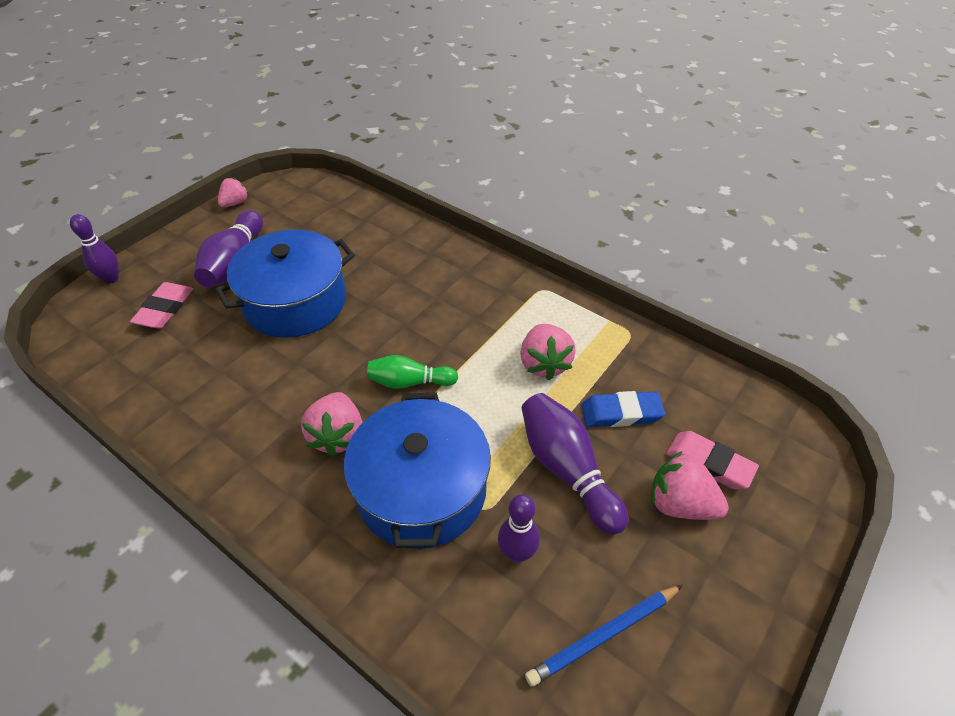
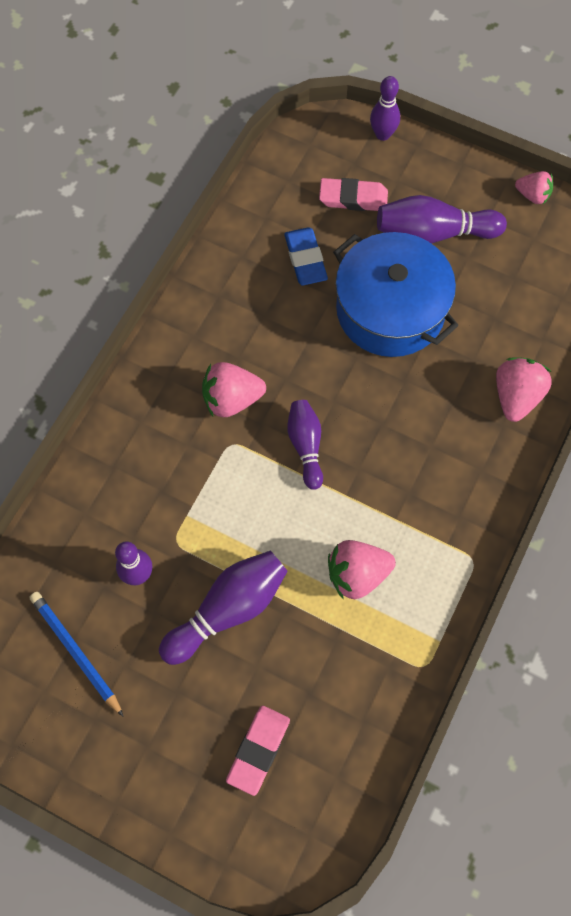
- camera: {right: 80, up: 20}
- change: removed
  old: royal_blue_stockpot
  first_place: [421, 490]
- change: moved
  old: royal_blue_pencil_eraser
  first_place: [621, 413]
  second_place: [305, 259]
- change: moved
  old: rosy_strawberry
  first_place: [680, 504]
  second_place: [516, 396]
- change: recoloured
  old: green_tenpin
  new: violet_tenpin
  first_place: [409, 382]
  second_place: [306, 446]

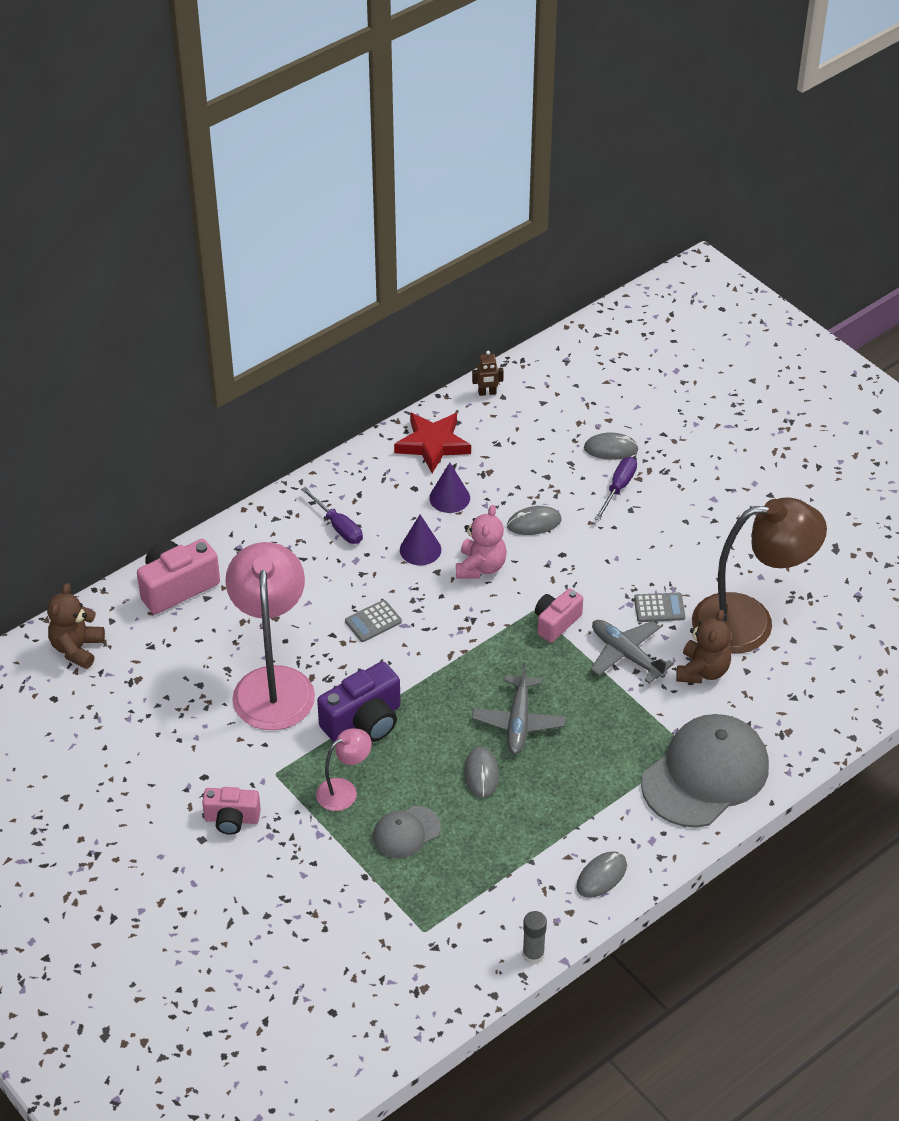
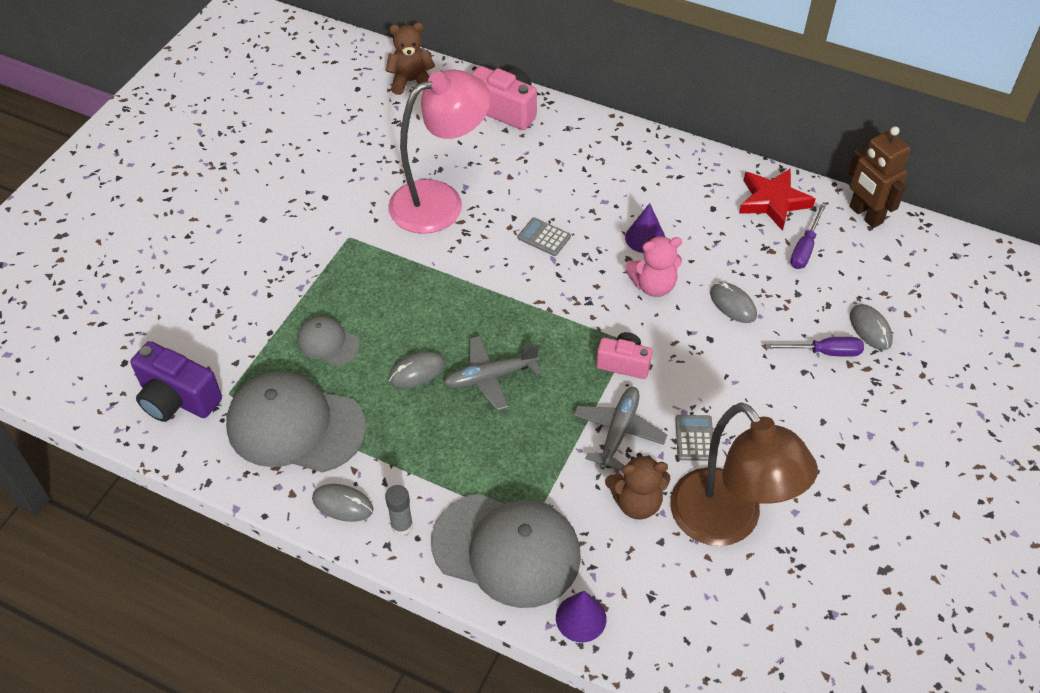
- camera: {right: 65, up: 5}
- change: removed
  old: rosy_photo_camera
  first_place: [232, 819]
- change: removed
  old: rosy_reading_lamp
  first_place: [344, 790]
- change: added
  new: gray_cap
  second_place: [295, 426]
- change: moved
  old: violet_hand_screwdriver
  first_place: [338, 526]
  second_place: [804, 248]
- change: moved
  old: violet_photo_camera
  first_place: [364, 722]
  second_place: [177, 399]
- change: moved
  old: violet_cone_shape
  first_place: [449, 498]
  second_place: [581, 618]
- change: moved
  old: gray_stick_of_glue
  first_place: [533, 954]
  second_place: [402, 526]
- change: turned
  old: gray_adding_machine
  first_place: [659, 608]
  second_place: [694, 438]
  degrees: -150
- change: resized
  old: brown_robot
  first_place: [487, 393]
  second_place: [865, 215]
  factor: 2.02

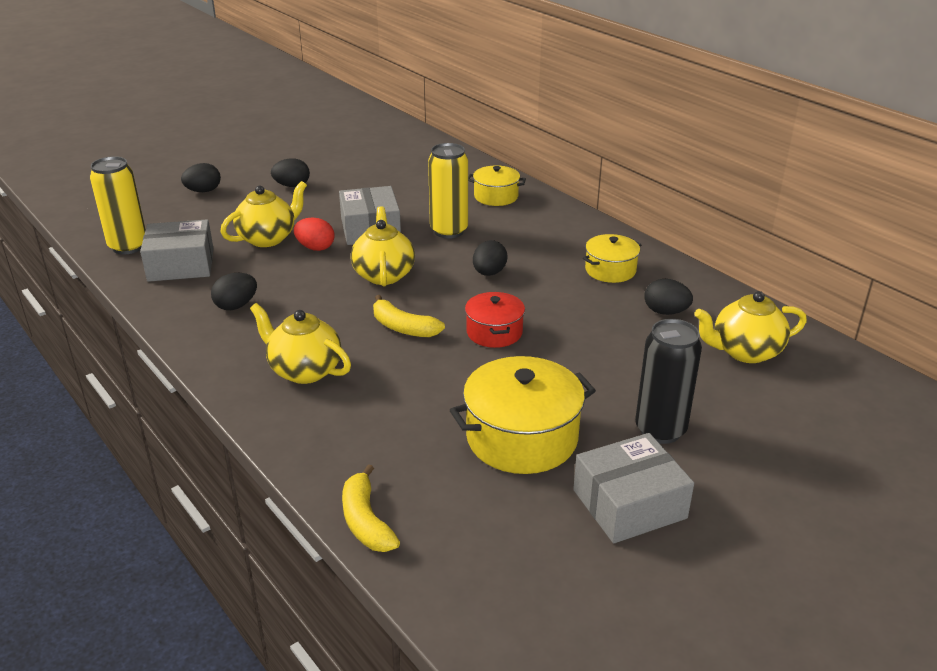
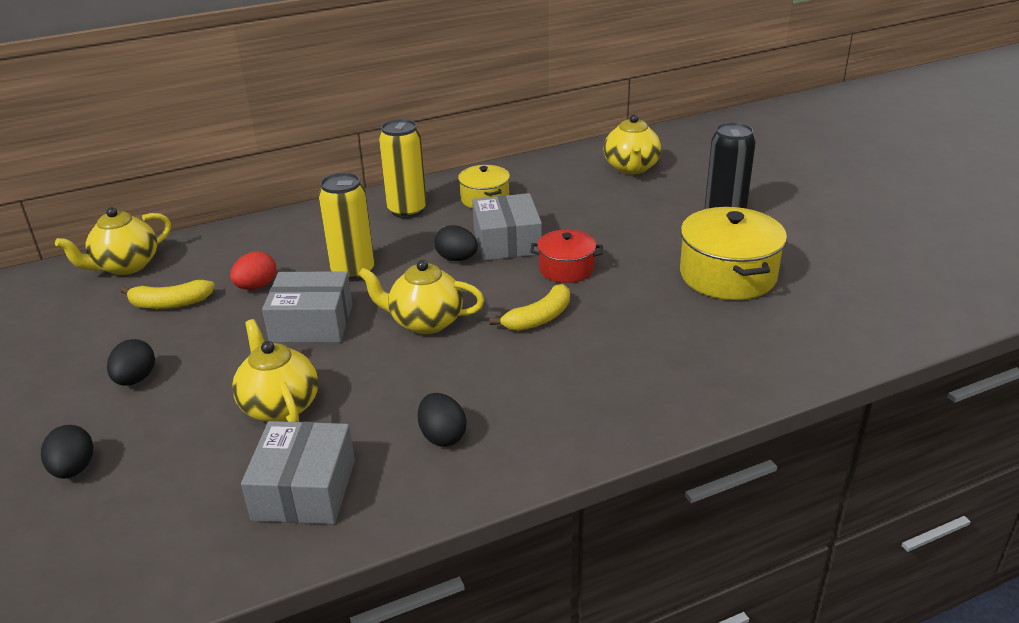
- camera: {right: -75, up: 0}
- change: removed
  old: yellow_stockpot
  first_place: [496, 196]
- change: removed
  old: black_egg_shape
  first_place: [665, 312]
- change: moved
  old: yellow_soda_can
  first_place: [128, 246]
  second_place: [407, 211]
- change: moved
  old: yellow_teapot
  first_place: [304, 370]
  second_place: [125, 266]
- change: moved
  old: red_egg_shape
  first_place: [315, 248]
  second_place: [256, 286]
- change: moved
  old: yellow_banana_fruit
  first_place: [366, 521]
  second_place: [170, 304]
- change: moved
  old: gray_parcel
  first_place: [629, 504]
  second_place: [507, 242]

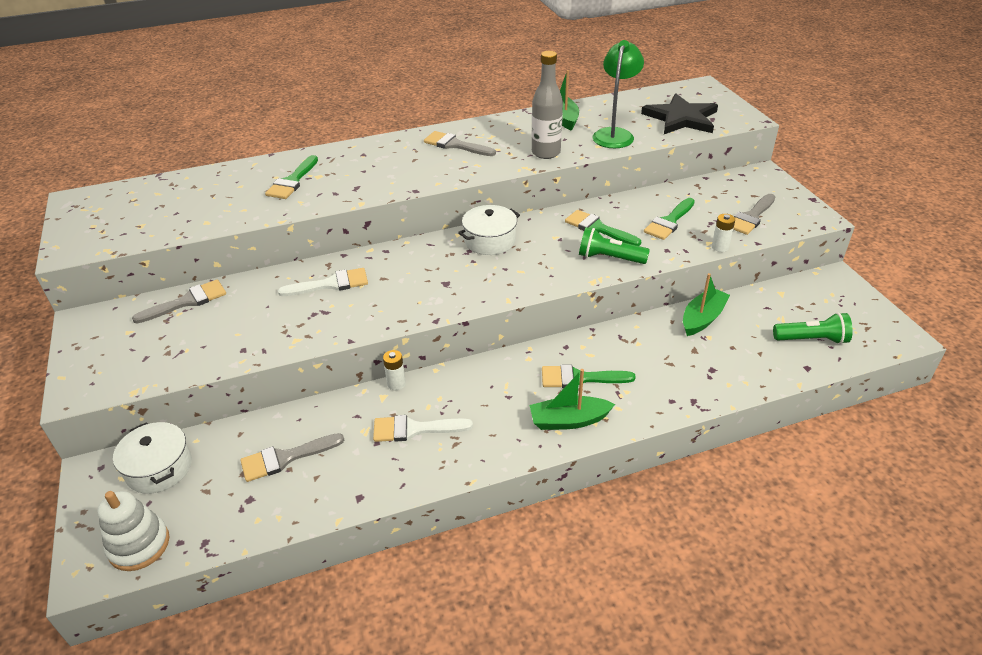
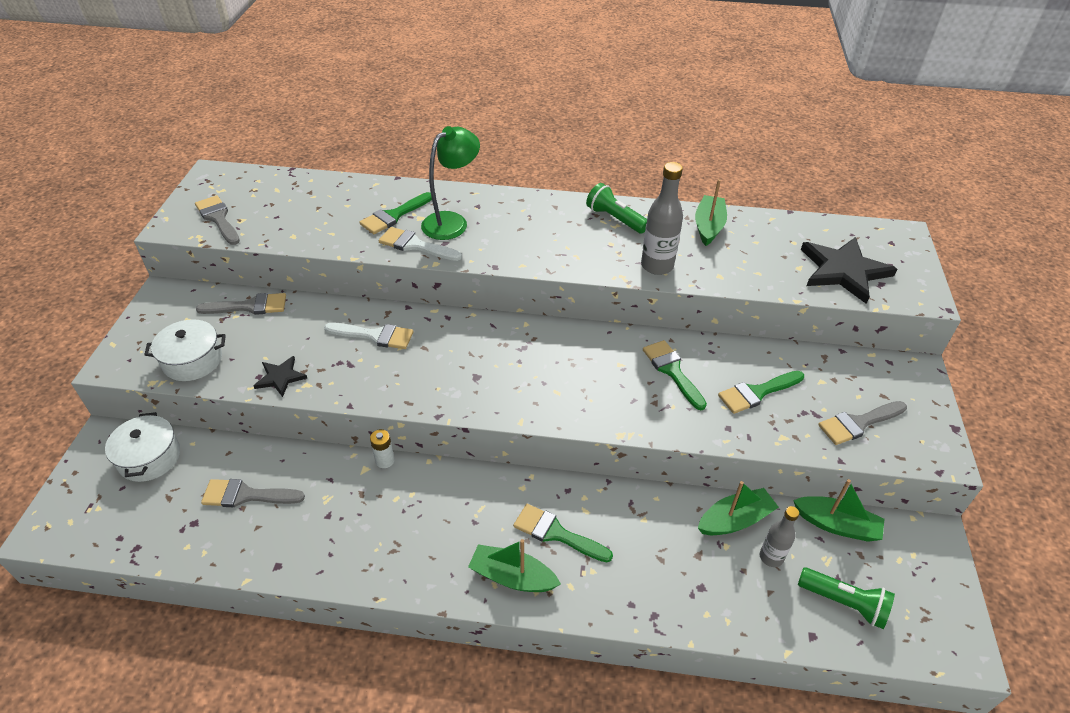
- camera: {right: 25, up: 5}
- change: removed
  old: pure_white_stacking_toy
  first_place: [139, 545]
- change: removed
  old: pure_white_battery
  first_place: [720, 247]
- change: added
  new: black_star
  second_place: [280, 377]
- change: added
  new: gray_drink_bottle
  second_place: [771, 557]
- change: added
  new: green_toy_boat
  second_place: [836, 525]
- change: moved
  old: pure_white_paint_brush
  first_place: [414, 429]
  second_place: [415, 245]
- change: moved
  old: gray_paint_brush
  first_place: [455, 145]
  second_place: [218, 218]
- change: moved
  old: pure_white_stockpot
  first_place: [490, 241]
  second_place: [192, 360]
- change: moved
  old: green_torch
  first_place: [609, 258]
  second_place: [615, 219]
- change: moved
  old: green_reading_lamp
  first_place: [614, 134]
  second_place: [452, 221]

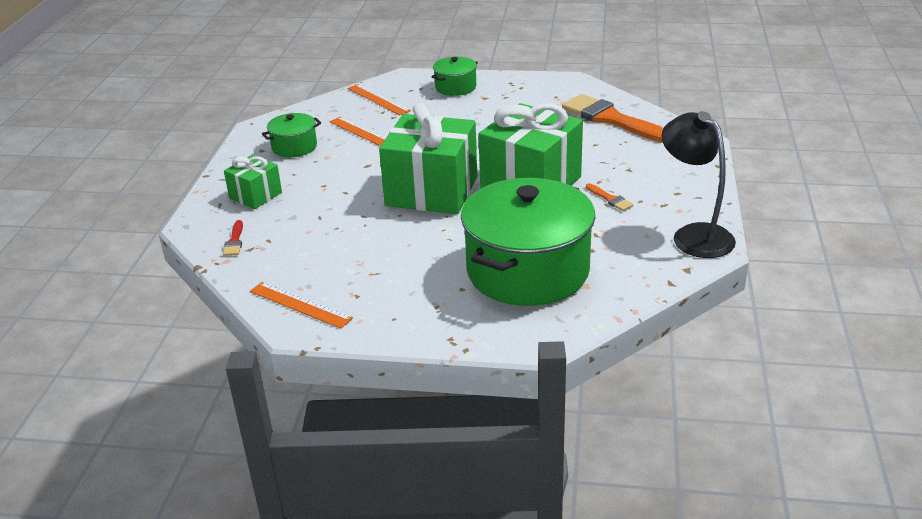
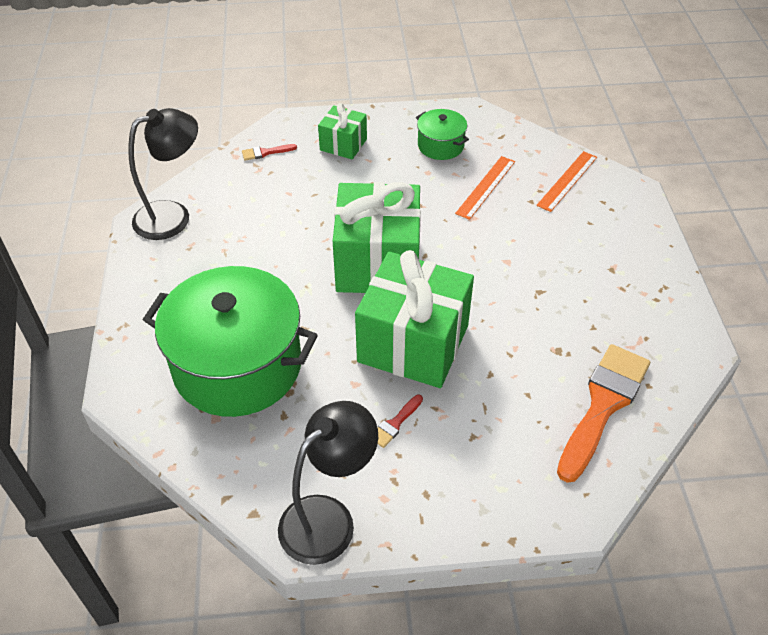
- camera: {right: 75, up: 15}
- change: removed
  old: green_stockpot
  first_place: [455, 87]
- change: replaced
  old: orange_ruler
  new: black_reading_lamp
  first_place: [300, 305]
  second_place: [173, 216]
- change: recoloured
  old: orange_paint_brush
  new: red_paint_brush
  first_place: [610, 199]
  second_place: [395, 423]

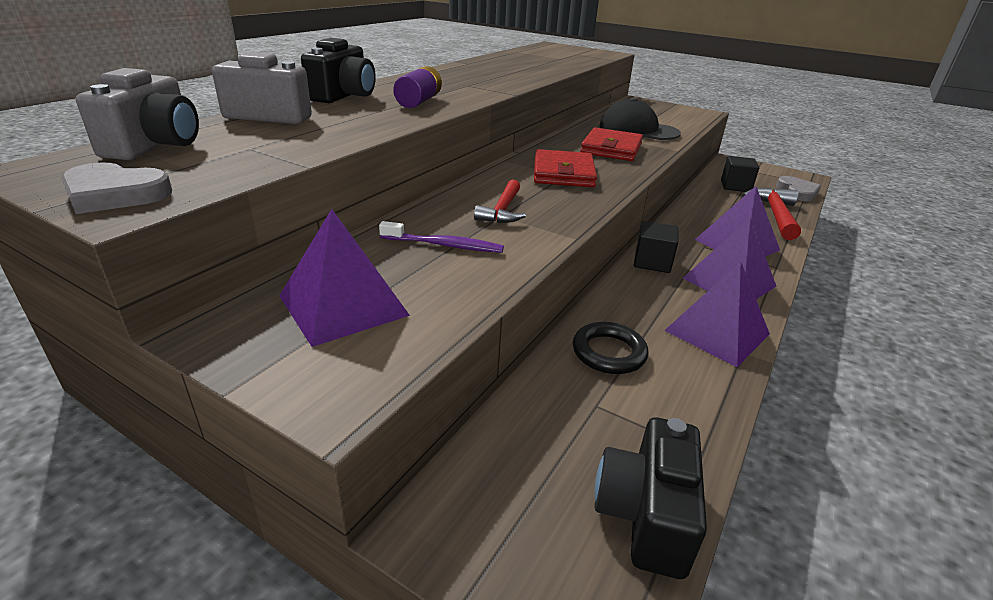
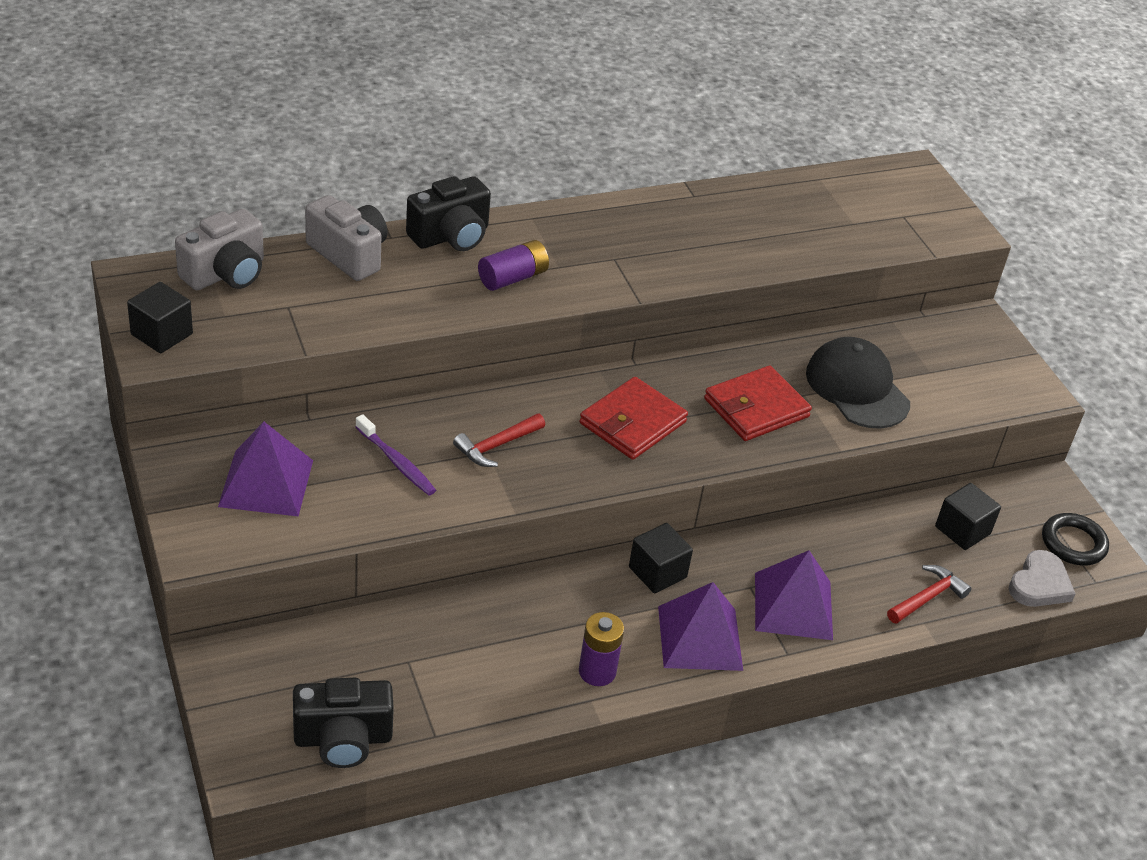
- camera: {right: 35, up: 10}
- change: moved
  old: black_ring
  first_place: [608, 352]
  second_place: [1073, 543]
- change: replaced
  old: gray_heart_shape
  new: black_cube
  first_place: [115, 194]
  second_place: [162, 334]
- change: replaced
  old: violet_pyramid_shape
  new: violet_battery
  first_place: [717, 332]
  second_place: [597, 671]
- change: turned
  old: black_photo_camera
  first_place: [645, 515]
  second_place: [343, 739]
  degrees: -150
- change: resized
  old: red_hammer
  first_place: [775, 215]
  second_place: [927, 597]
  factor: 0.64

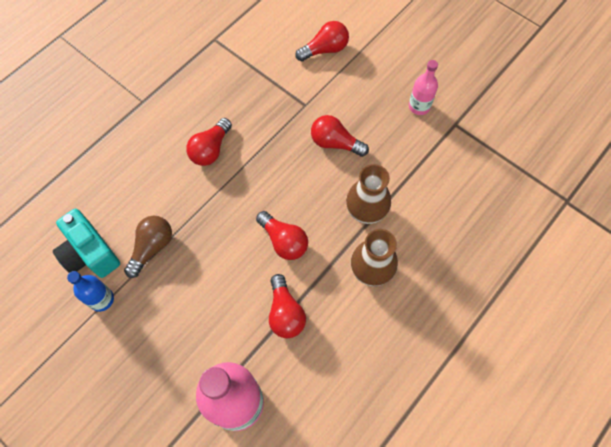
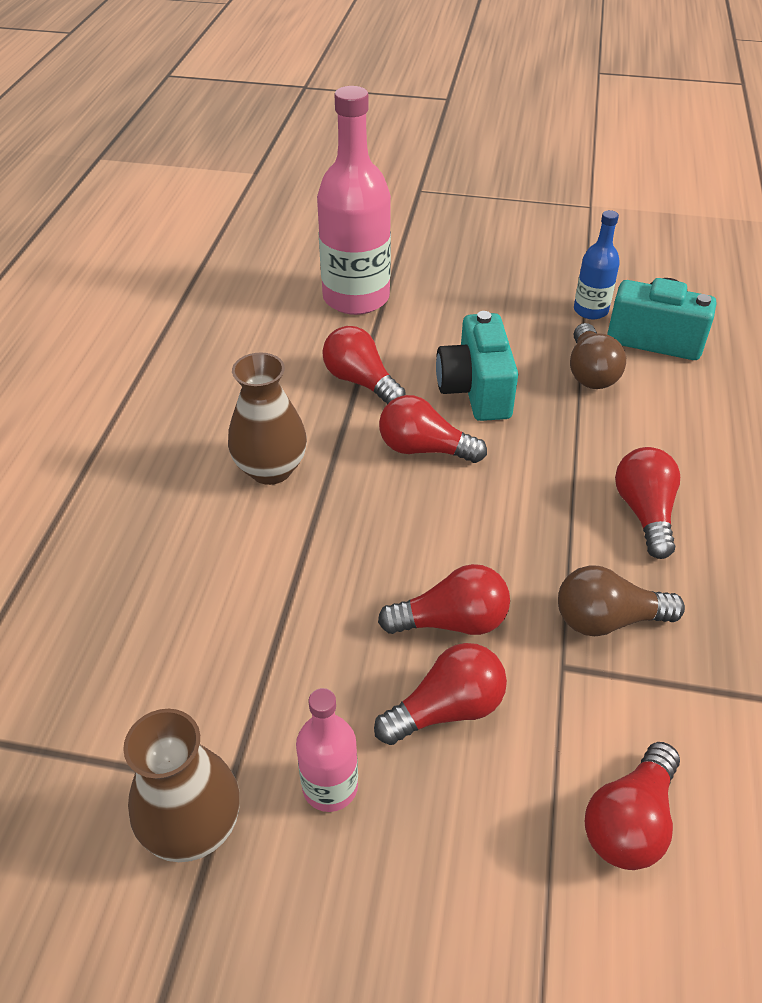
- camera: {right: 150, up: -20}
- change: added
  new: red_light_bulb
  second_place: [446, 709]
- change: added
  new: aqua_photo_camera
  second_place: [475, 390]
- change: added
  new: brown_light_bulb
  second_place: [607, 619]
- change: moved
  old: brown_vase
  first_place: [366, 211]
  second_place: [193, 826]

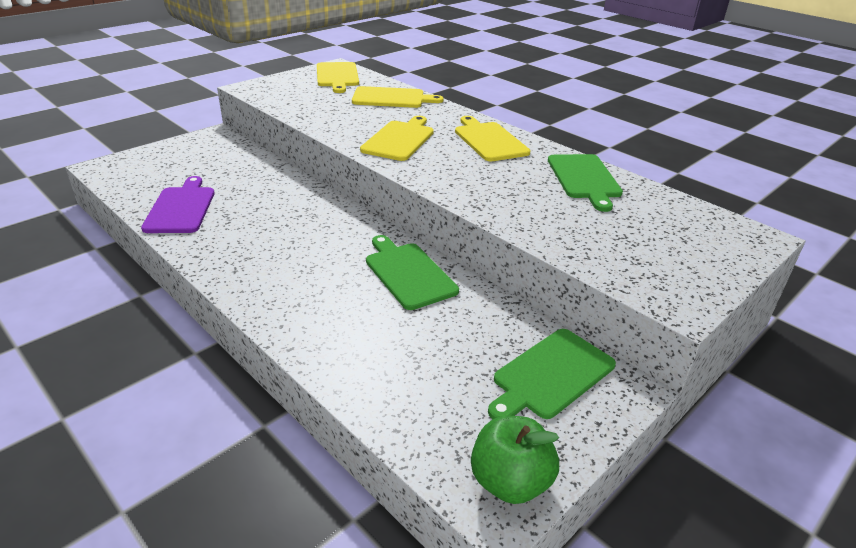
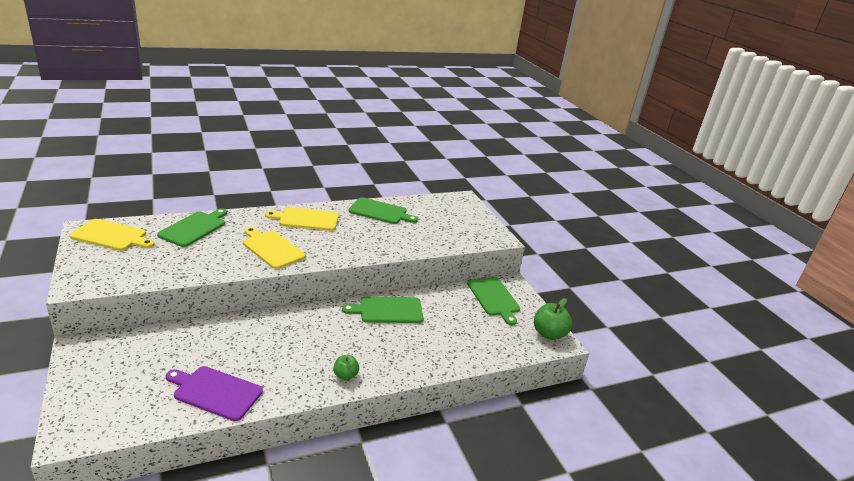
- camera: {right: -70, up: -5}
- change: added
  new: green_toy_apple
  second_place: [345, 375]
- change: recoloured
  old: yellow_bread_board
  new: green_bread_board
  first_place: [392, 98]
  second_place: [194, 228]

